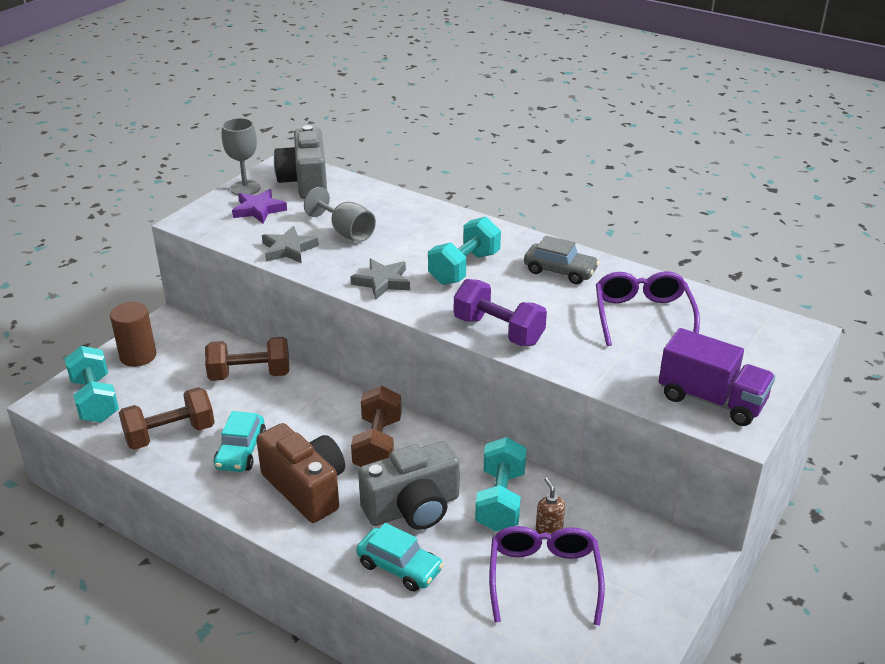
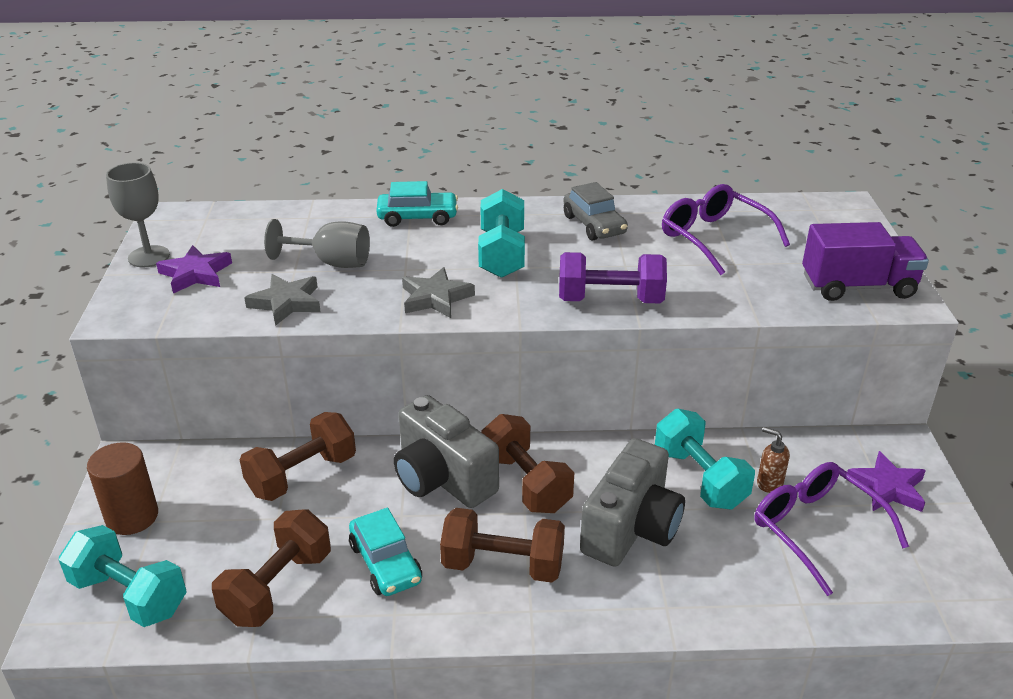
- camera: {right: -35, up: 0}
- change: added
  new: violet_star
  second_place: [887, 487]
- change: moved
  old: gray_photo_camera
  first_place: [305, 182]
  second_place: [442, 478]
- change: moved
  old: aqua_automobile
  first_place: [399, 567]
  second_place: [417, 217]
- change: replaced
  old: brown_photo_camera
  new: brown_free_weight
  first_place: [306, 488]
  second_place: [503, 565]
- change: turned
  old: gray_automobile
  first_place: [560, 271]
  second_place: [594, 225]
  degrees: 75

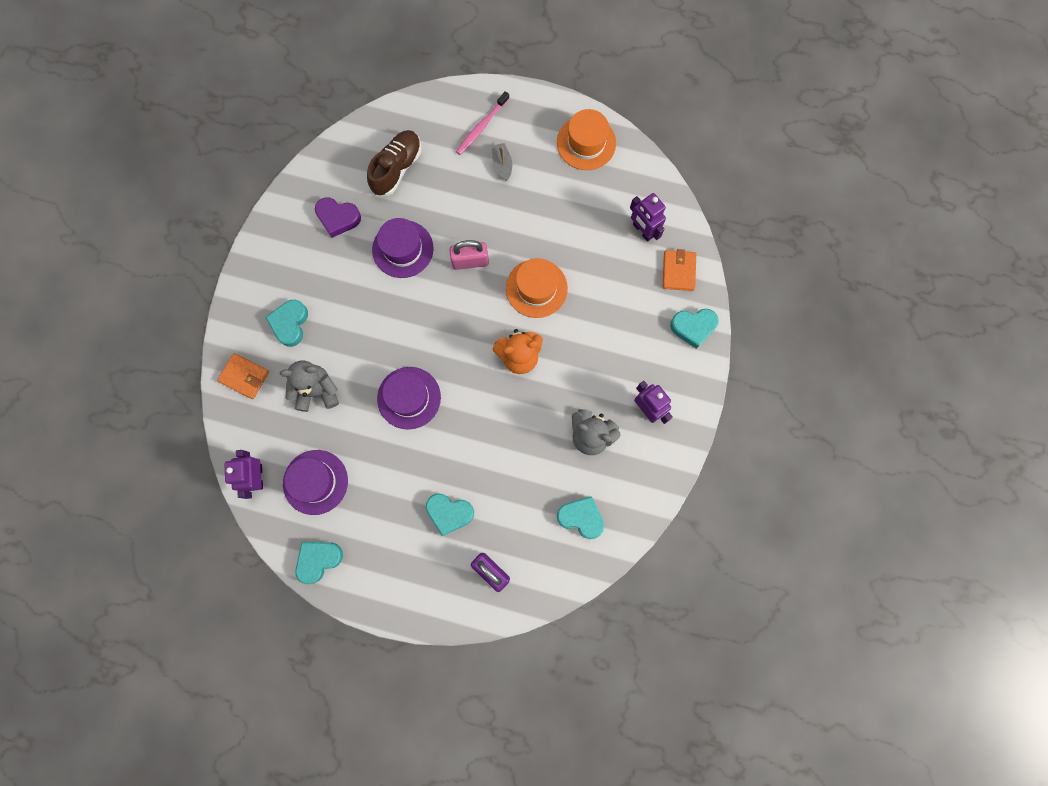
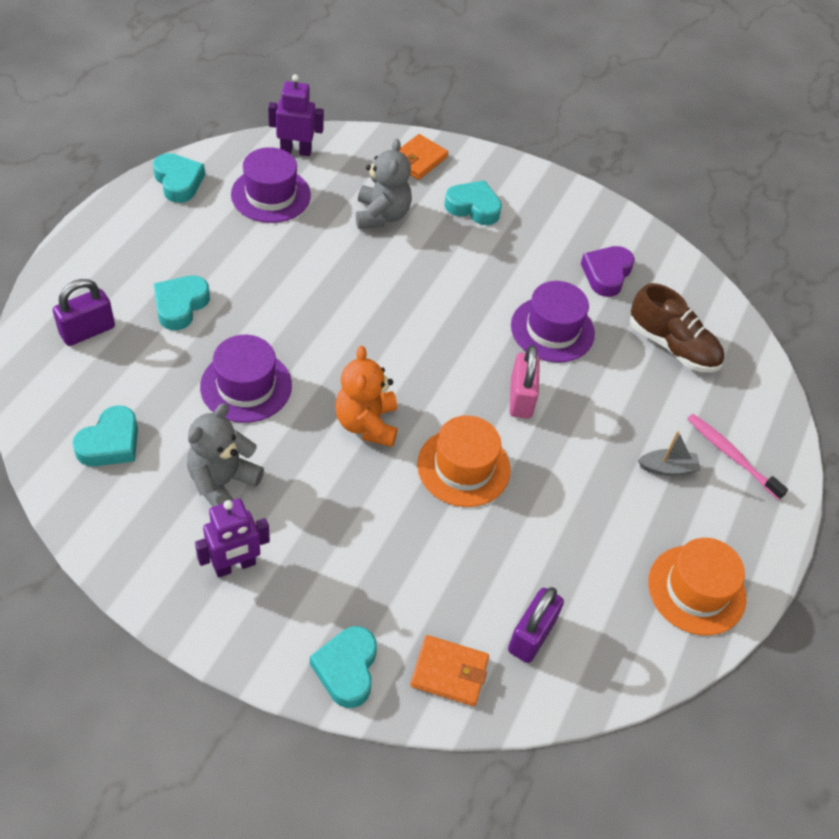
- camera: {right: 95, up: -25}
- change: moved
  old: violet_tall_hat
  first_place: [409, 398]
  second_place: [246, 386]
- change: replaced
  old: violet_robot
  new: violet_lock
  first_place: [642, 230]
  second_place: [531, 635]

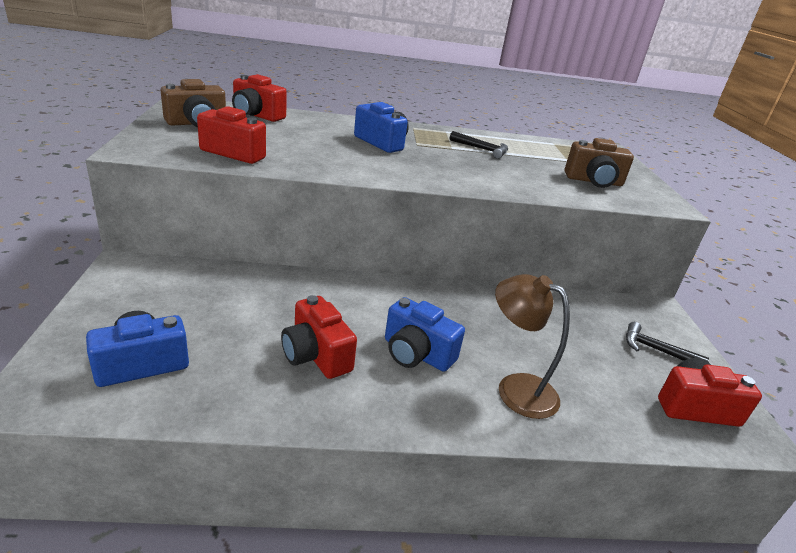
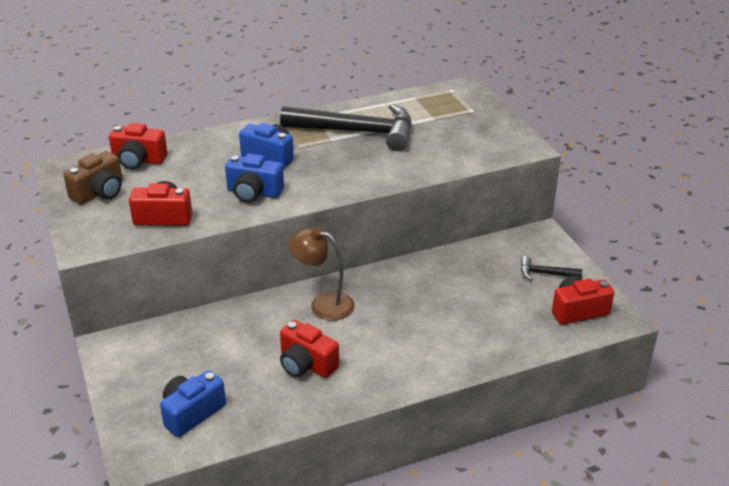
- camera: {right: -15, up: 5}
- change: removed
  old: brown_photo_camera
  first_place: [594, 181]
- change: moved
  old: royal_blue_photo_camera
  first_place: [416, 353]
  second_place: [254, 193]
- change: moved
  old: brown_reading_lamp
  first_place: [516, 388]
  second_place: [323, 304]
- change: resized
  old: black_hammer
  first_place: [482, 149]
  second_place: [357, 132]
  factor: 2.31

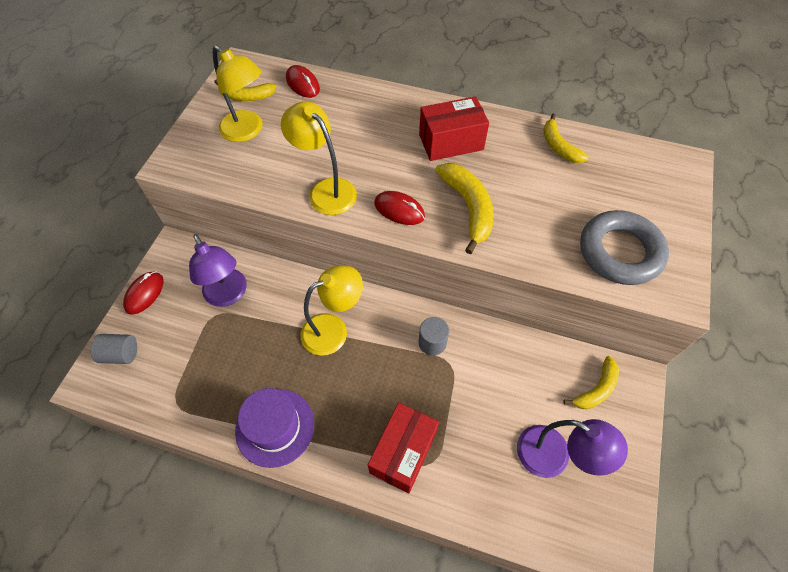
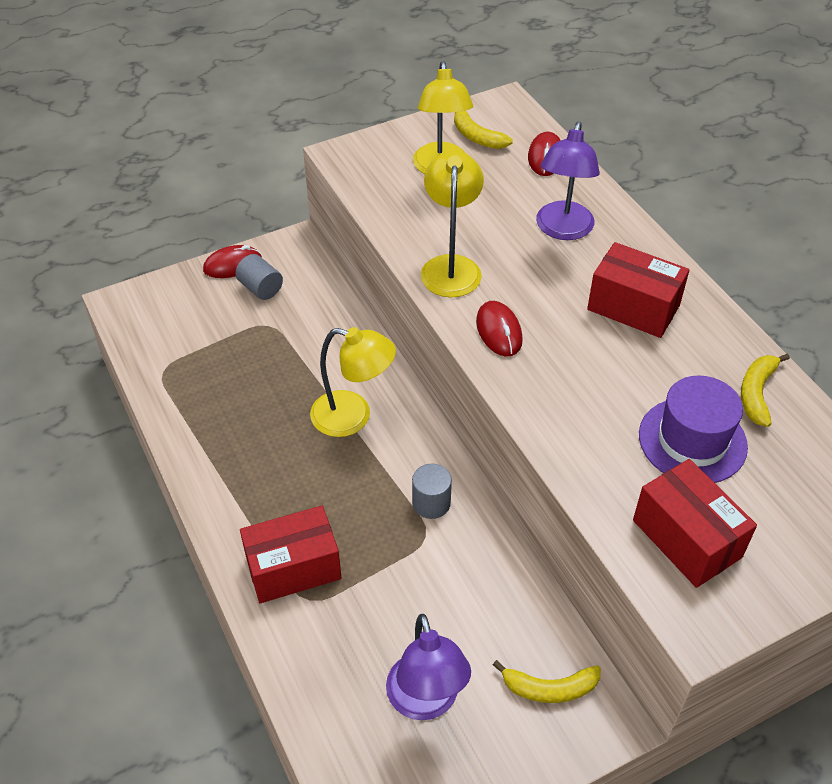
- camera: {right: 45, up: -10}
- change: removed
  old: yellow_banana_fruit
  first_place: [468, 208]
- change: moved
  old: gray_cylinder_shape
  first_place: [121, 354]
  second_place: [261, 288]
- change: moved
  old: violet_reading_lamp
  first_place: [228, 295]
  second_place: [562, 230]
- change: moved
  old: violet_tall_hat
  first_place: [275, 427]
  second_place: [692, 440]
- change: replaced
  old: gray_ring
  new: red_parcel
  first_place: [620, 252]
  second_place: [686, 538]

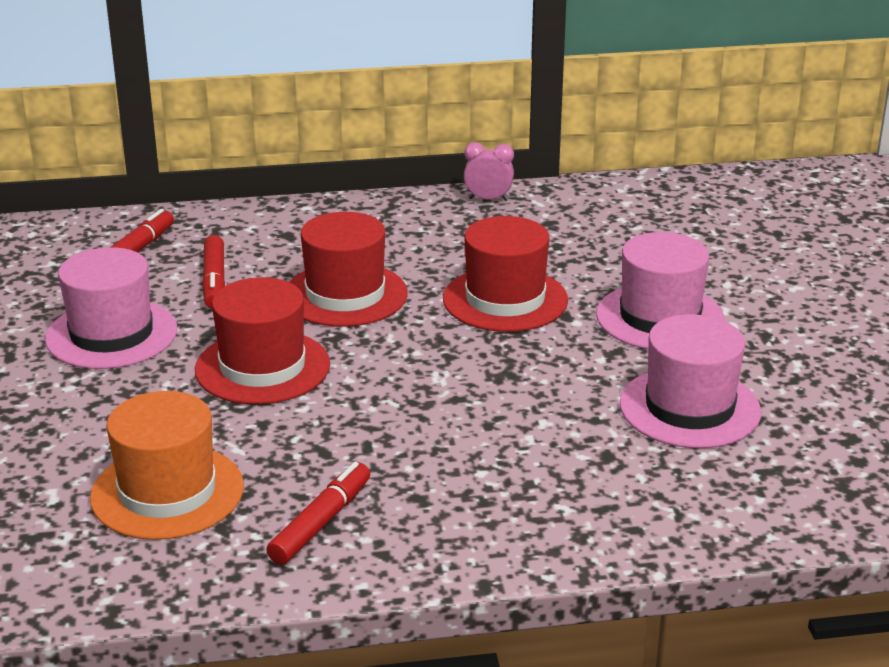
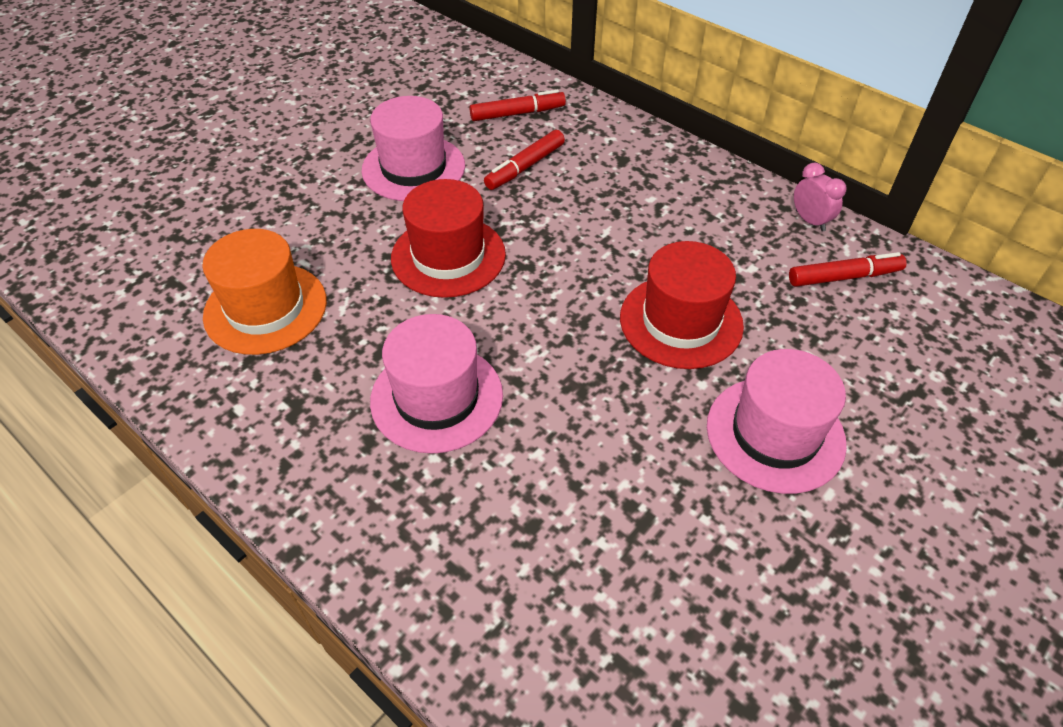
- camera: {right: 50, up: 20}
- change: removed
  old: red_tall_hat
  first_place: [345, 295]
- change: moved
  old: red_marker
  first_place: [321, 522]
  second_place: [844, 277]
- change: moved
  old: rosy_tall_hat
  first_place: [689, 408]
  second_place: [436, 397]

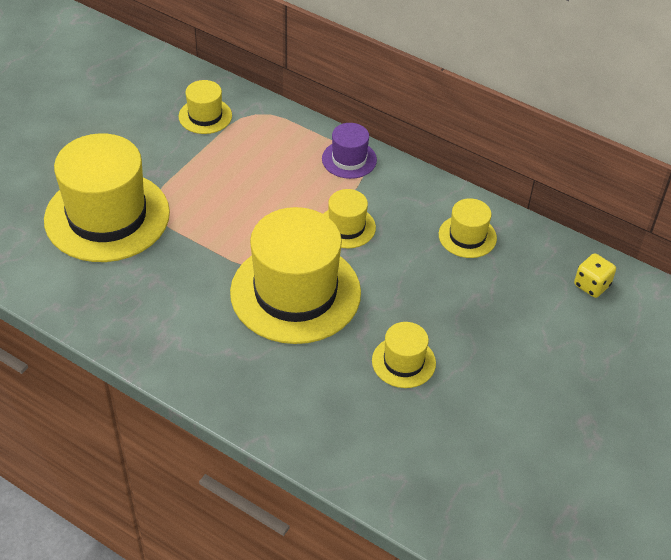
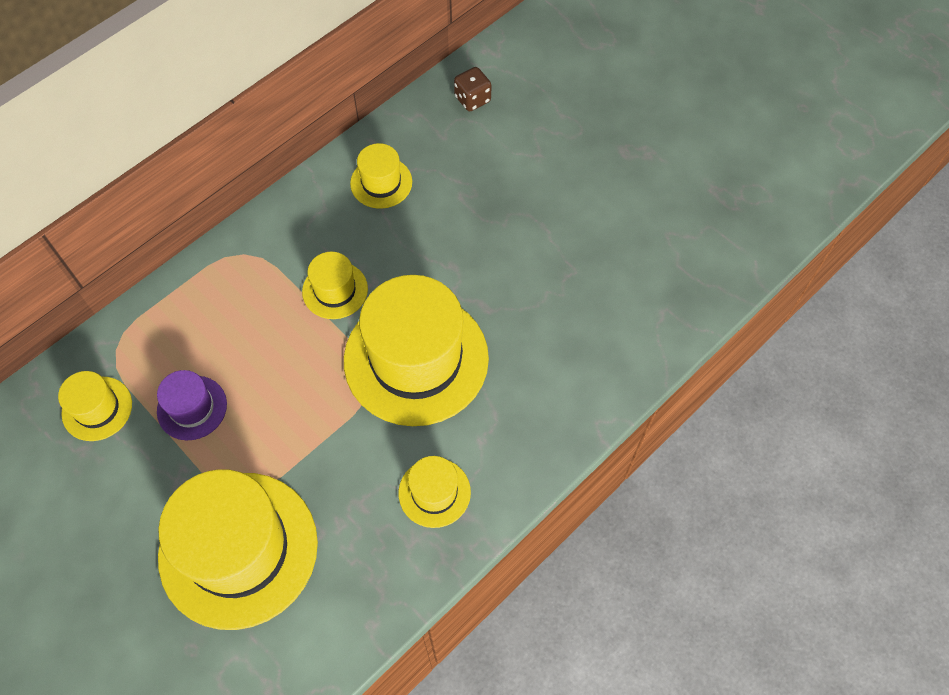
- camera: {right: -75, up: 15}
- change: moved
  old: violet_tall_hat
  first_place: [349, 159]
  second_place: [192, 408]
- change: moved
  old: yellow_tall_hat
  first_place: [403, 362]
  second_place: [434, 492]
- change: recoloured
  old: yellow_game_die
  new: brown_game_die
  first_place: [591, 285]
  second_place: [472, 99]

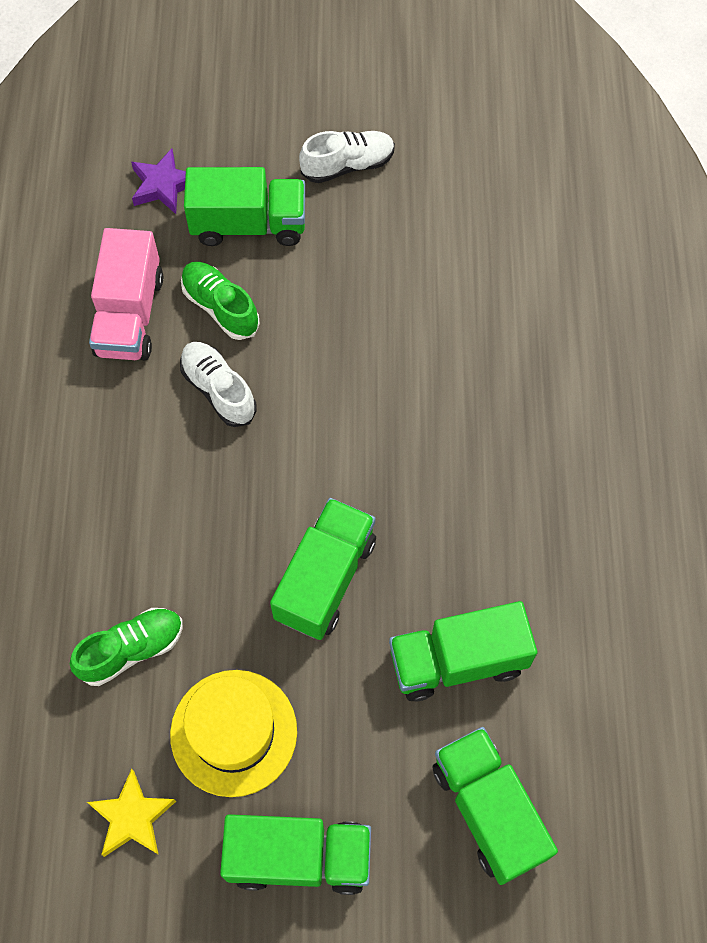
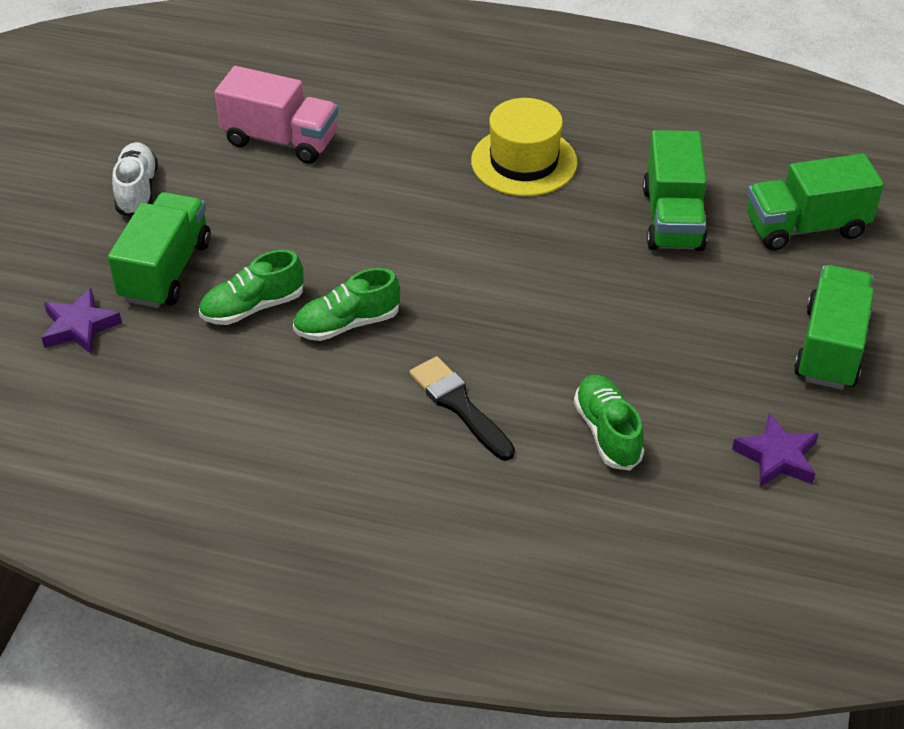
- camera: {right: -75, up: -20}
- change: removed
  old: green_toy_truck
  first_place: [325, 579]
- change: added
  new: black_paint_brush
  second_place: [459, 405]
- change: moved
  old: rosy_toy_truck
  first_place: [130, 315]
  second_place: [280, 140]
- change: moved
  old: yellow_tall_hat
  first_place: [233, 732]
  second_place: [524, 162]
- change: recoloured
  old: yellow_star
  new: violet_star
  first_place: [132, 817]
  second_place: [777, 457]
- change: recoloured
  old: pure_white_lace-up_shoe
  new: green_lace-up_shoe
  first_place: [219, 390]
  second_place: [347, 324]

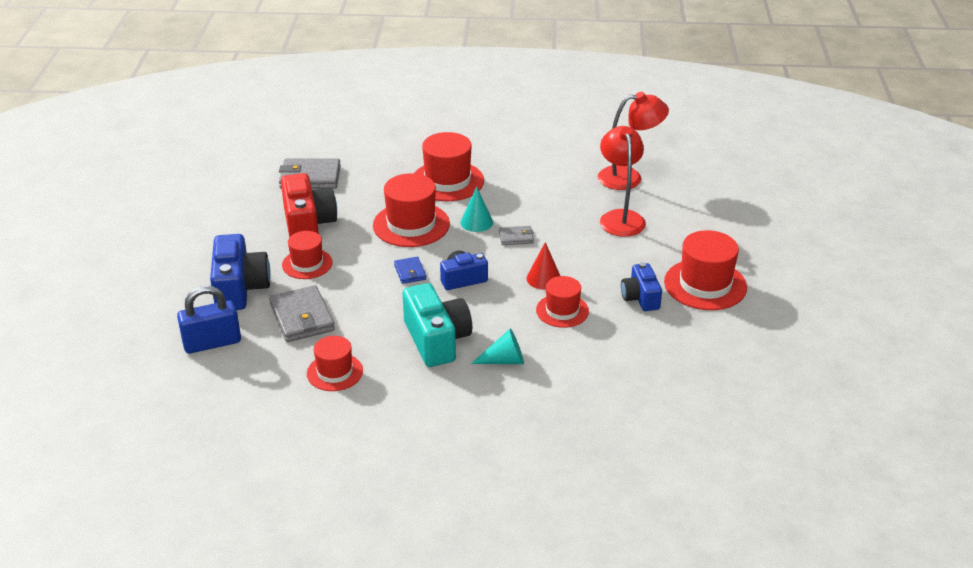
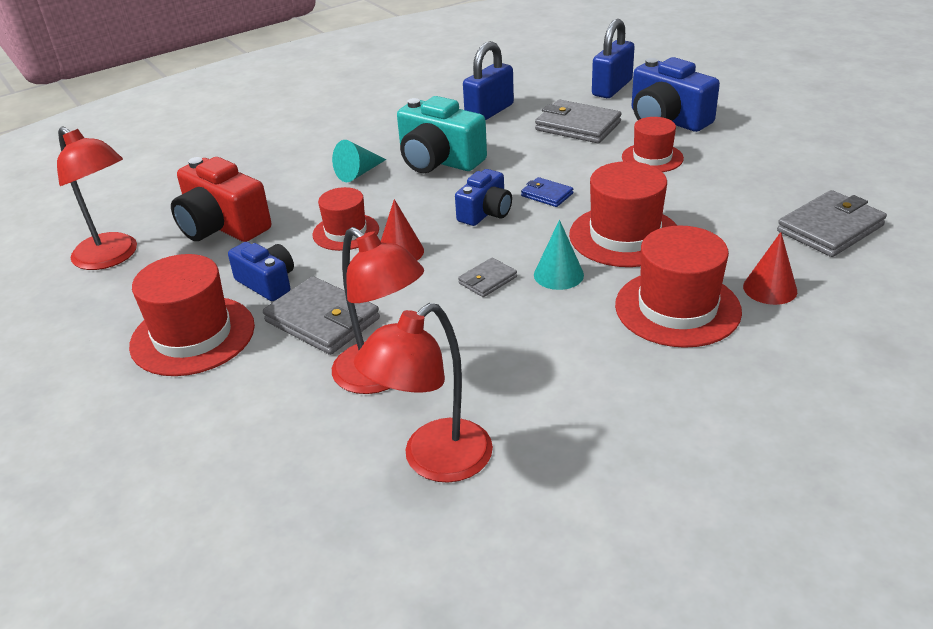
- camera: {right: 145, up: 0}
- change: added
  new: red_reading_lamp
  second_place: [112, 257]
- change: added
  new: gray_card_wallet
  second_place: [322, 320]
- change: added
  new: red_cone_shape
  second_place: [770, 288]
- change: moved
  old: red_photo_camera
  first_place: [308, 224]
  second_place: [222, 226]
- change: replaced
  old: red_tall_hat
  new: royal_blue_lock
  first_place: [335, 372]
  second_place: [489, 112]

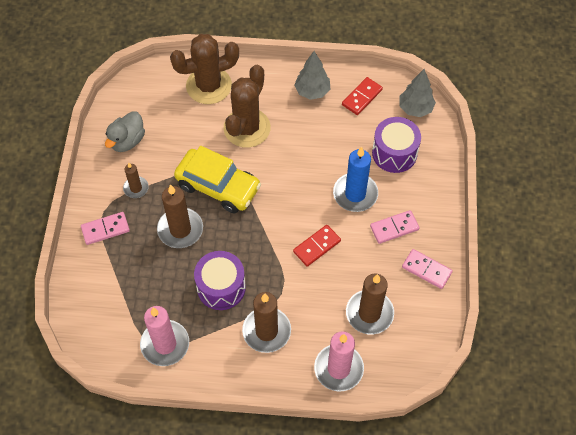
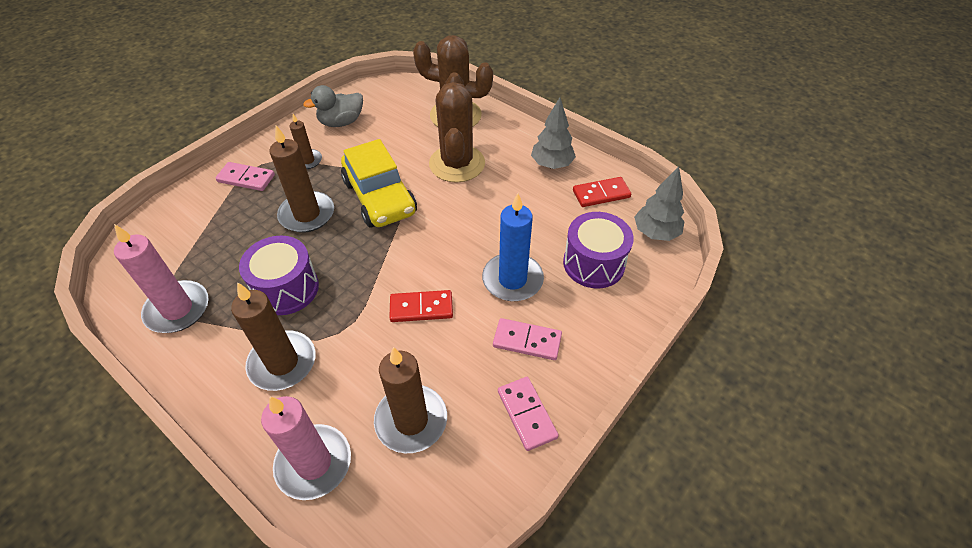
- camera: {right: 35, up: -10}
- change: turned
  old: brown_prickly_plant
  first_place: [247, 128]
  second_place: [457, 164]
  degrees: -60

